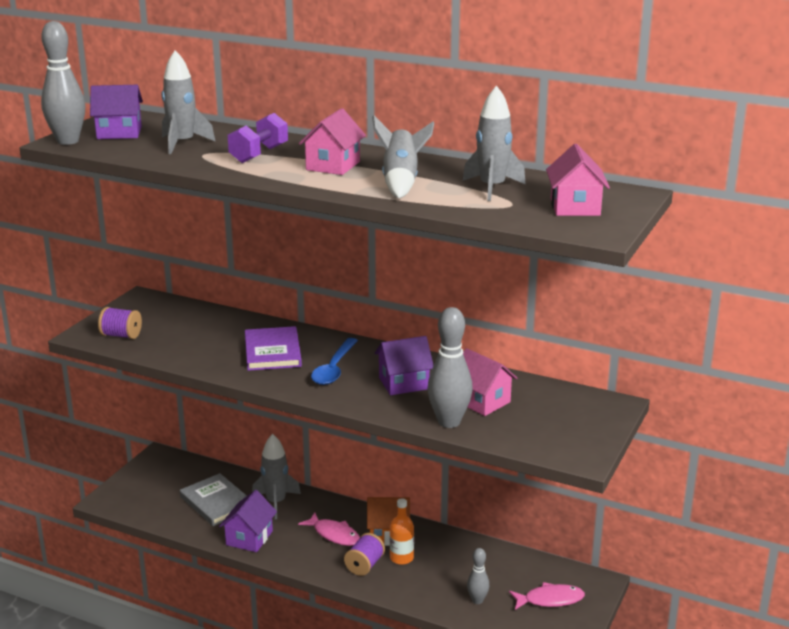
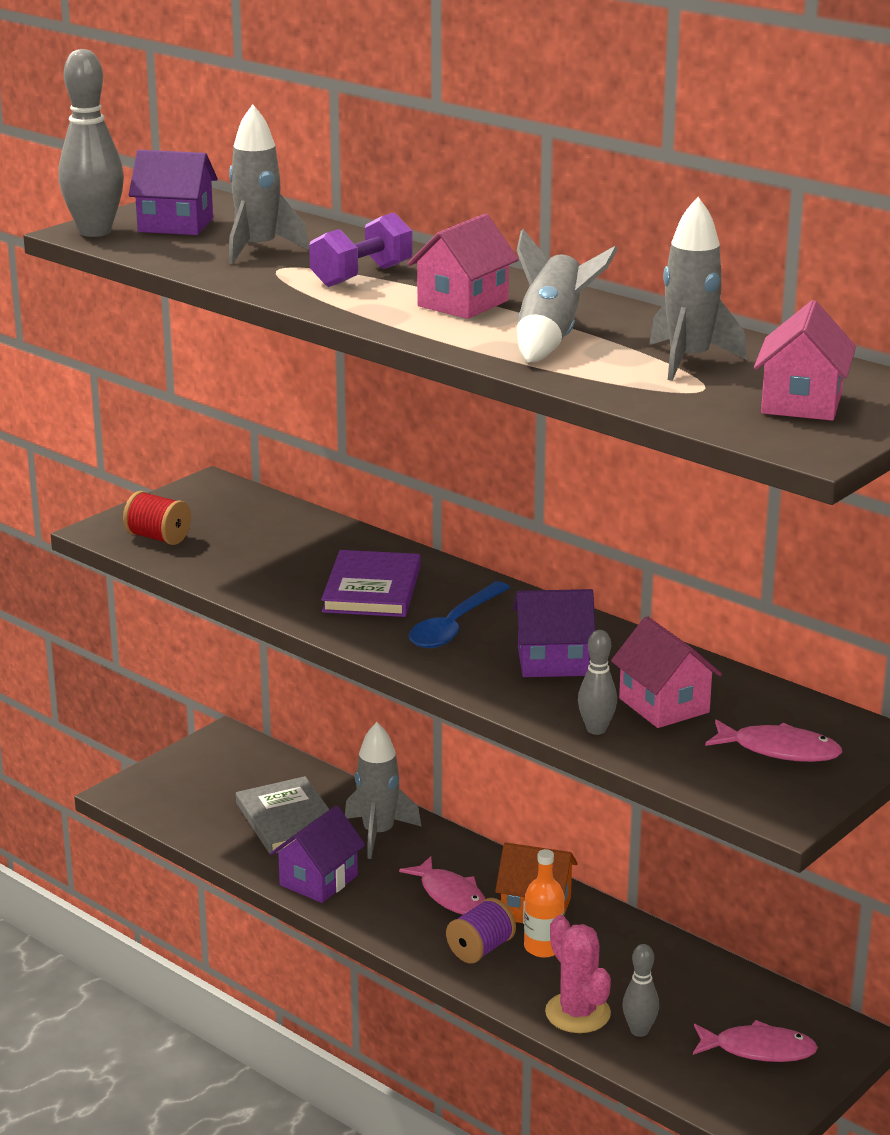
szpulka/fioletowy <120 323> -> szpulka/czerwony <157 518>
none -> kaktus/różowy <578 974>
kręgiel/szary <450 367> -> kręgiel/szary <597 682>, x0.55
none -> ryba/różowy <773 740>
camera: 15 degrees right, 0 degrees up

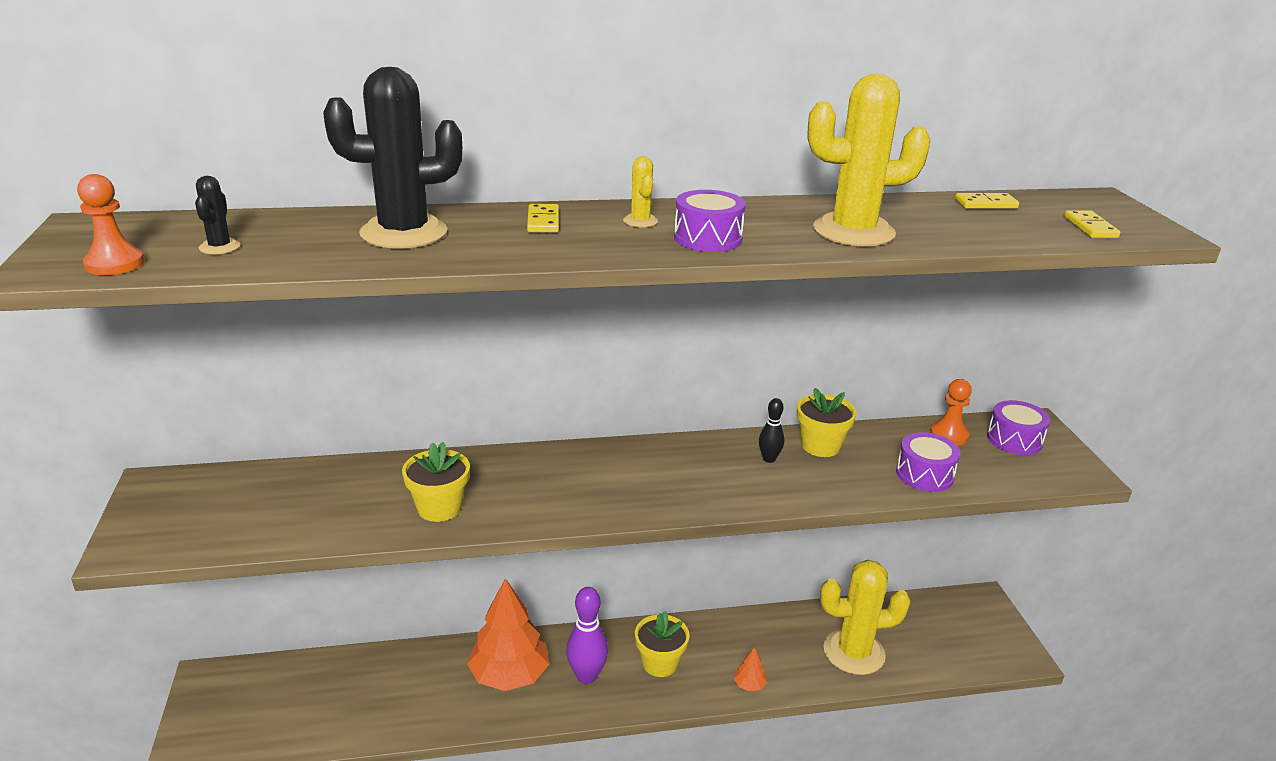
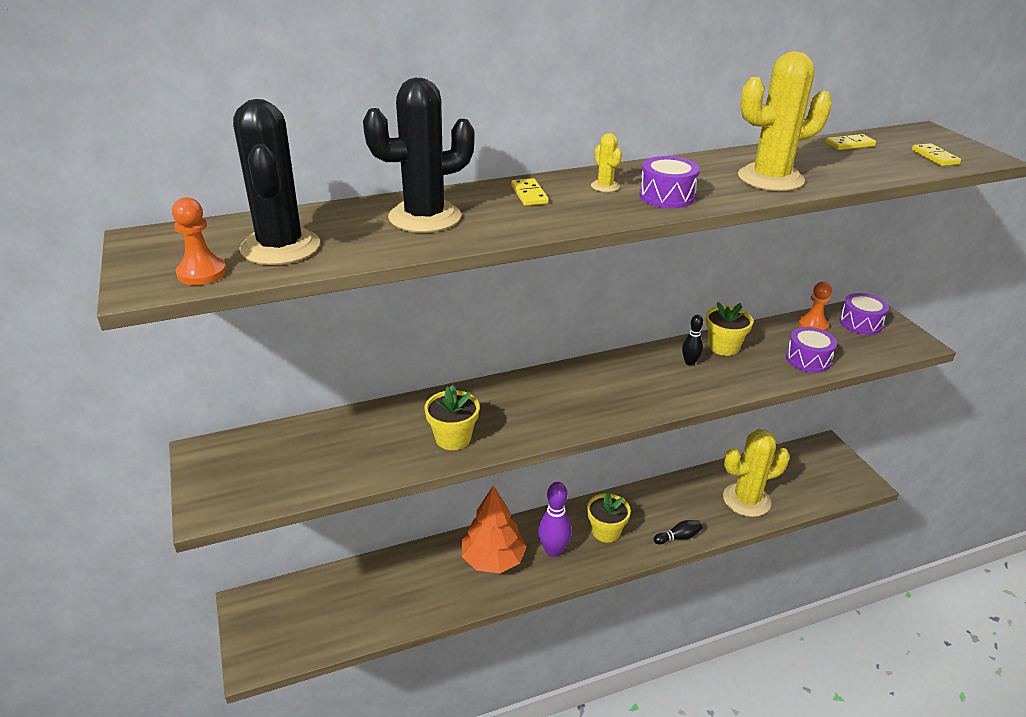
kaktus/czarny <217 215> -> kaktus/czarny <276 182>, x2.32
drzewko/pomarańczowy <750 669> -> kręgiel/czarny <678 532>
camera: 10 degrees left, 5 degrees up

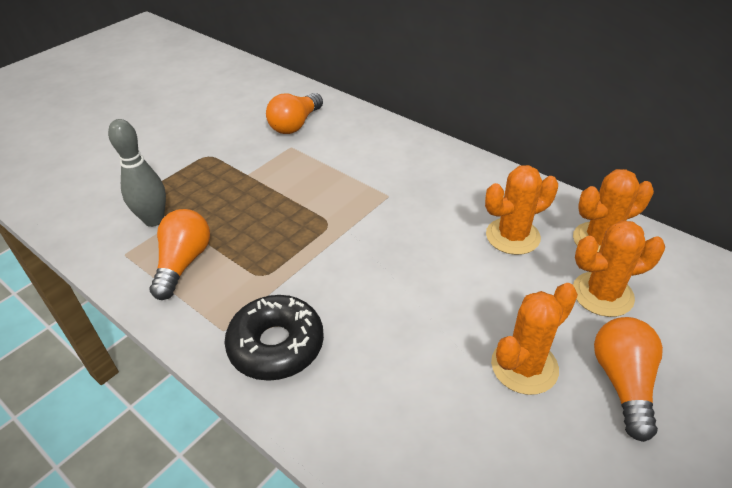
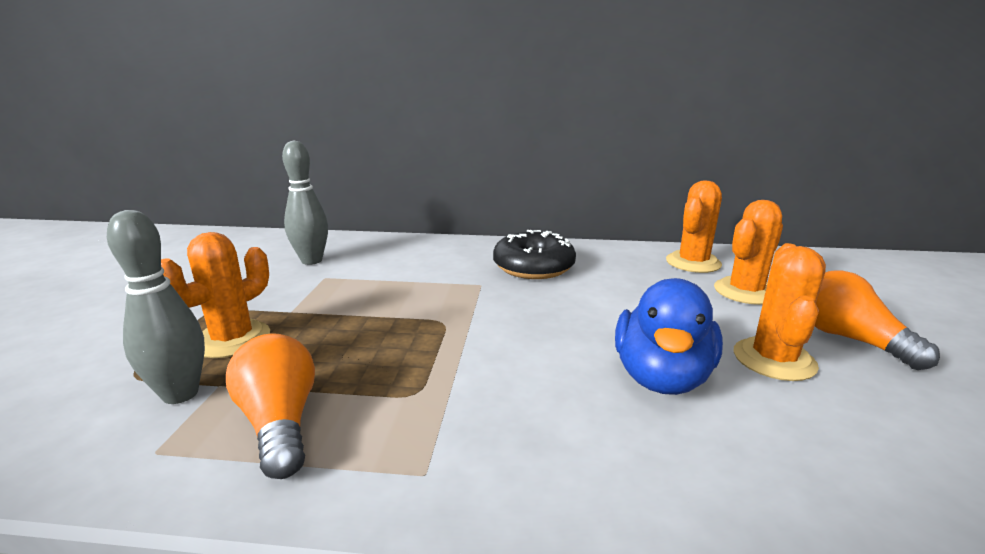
kaktus/pomarańczowy <521 210> -> kaktus/pomarańczowy <215 295>, moved
żarówka/pomarańczowy <294 113> -> kręgiel/szary <305 202>
donut/czarny <274 338> -> donut/czarny <534 254>, moved
none -> kaczka/niebieski <669 336>
camera: 35 degrees left, 20 degrees down

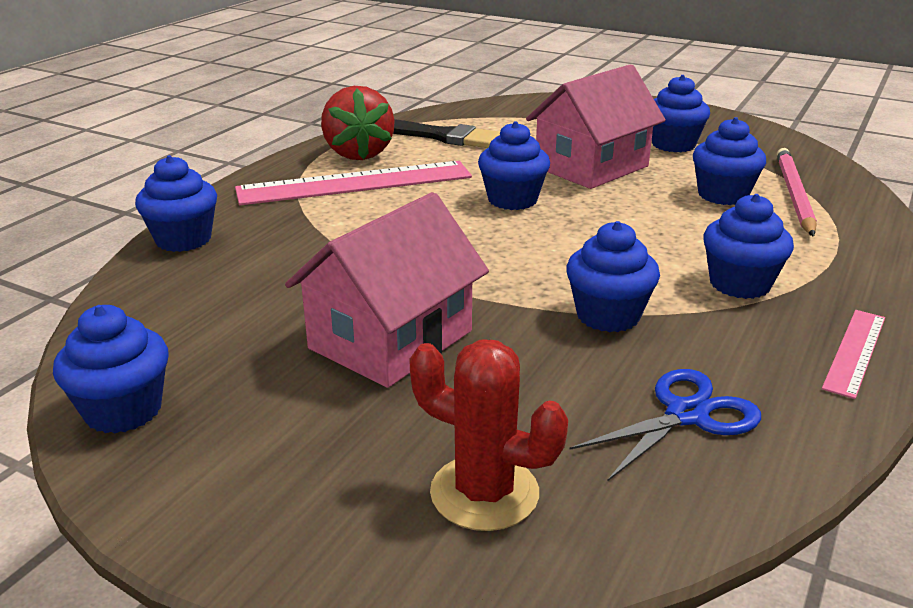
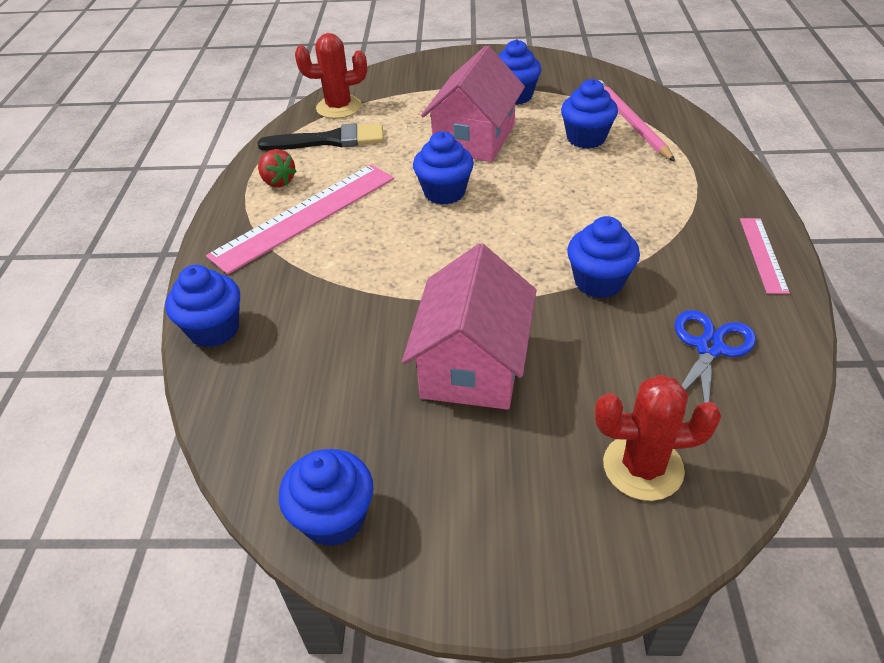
truskawka/czerwony <358 123> -> truskawka/czerwony <277 168>, x0.57
none -> kaktus/czerwony <331 76>
muffinka/niebieski <748 246> -> none
camera: 25 degrees left, 15 degrees up

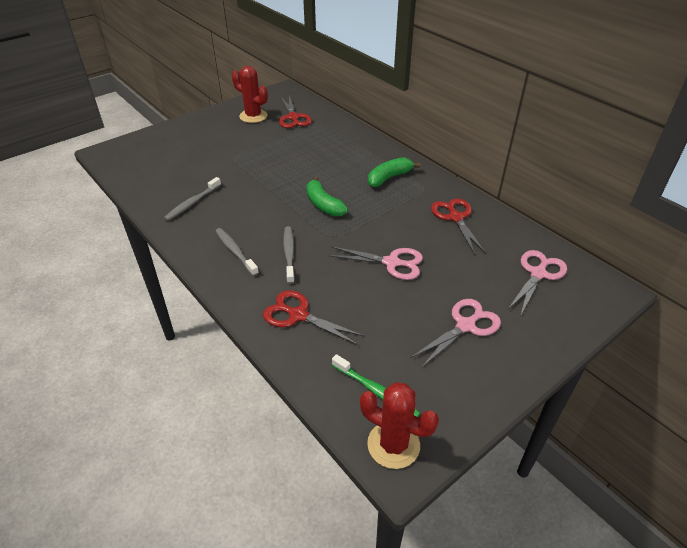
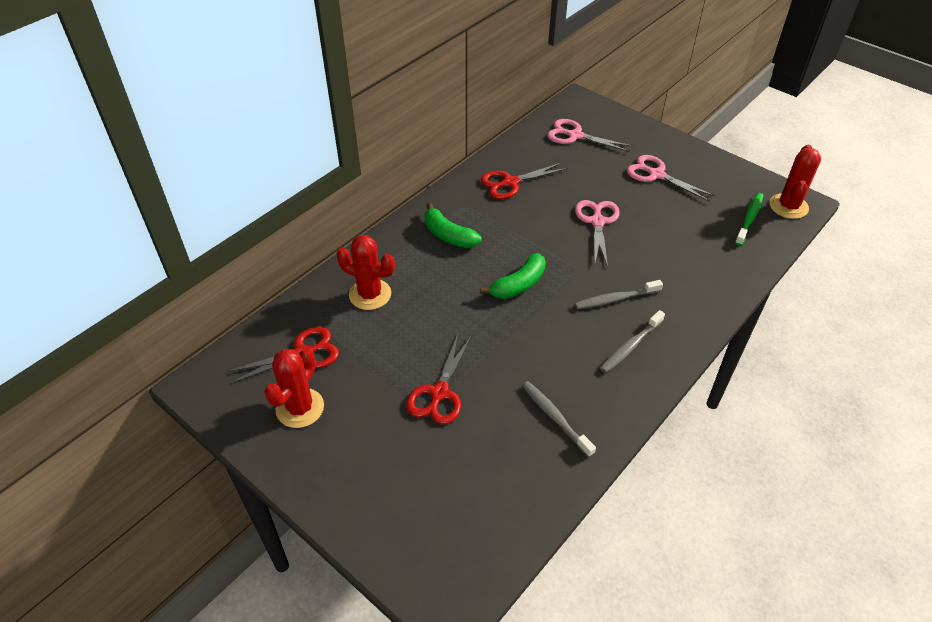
none -> kaktus/czerwony <365 272>
nożyczki/czerwony <314 318> -> nożyczki/czerwony <439 379>, moved
szczoteczka do zębów/szary <192 199> -> szczoteczka do zębów/szary <559 419>, 150 degrees counterclockwise
camera: 100 degrees left, 5 degrees up

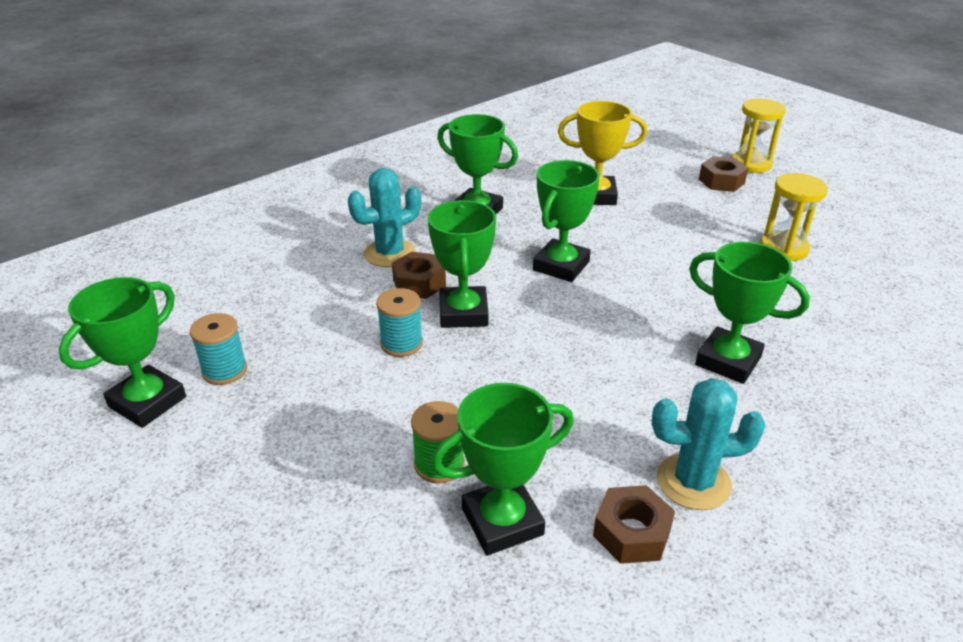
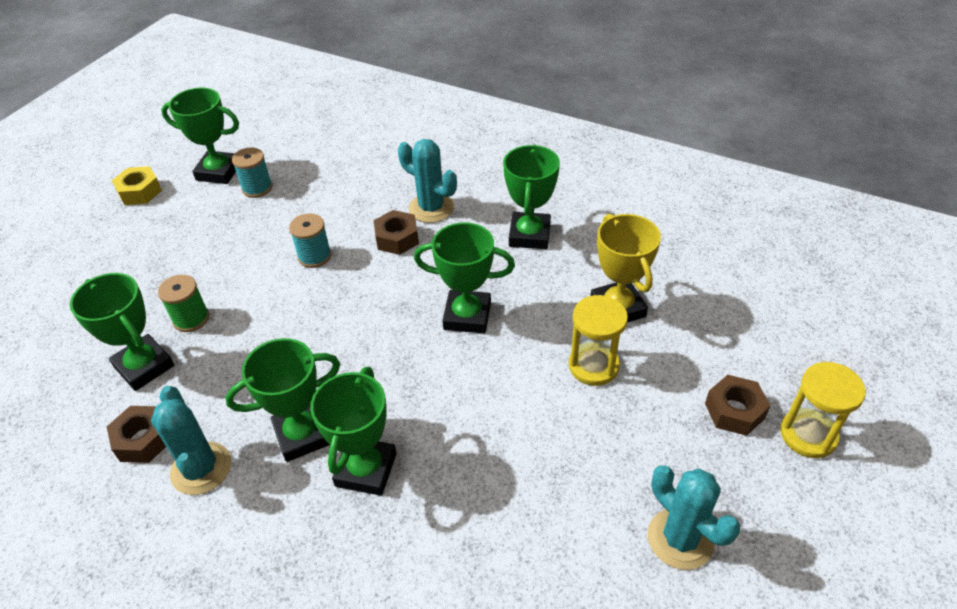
none -> nakrętka/żółty <137 185>
puchar/zielony <462 264> -> puchar/zielony <282 400>, moved
klepsydra/żółty <794 217> -> klepsydra/żółty <598 340>, moved
none -> kaktus/turkusowy <694 517>
camera: 70 degrees right, 10 degrees up

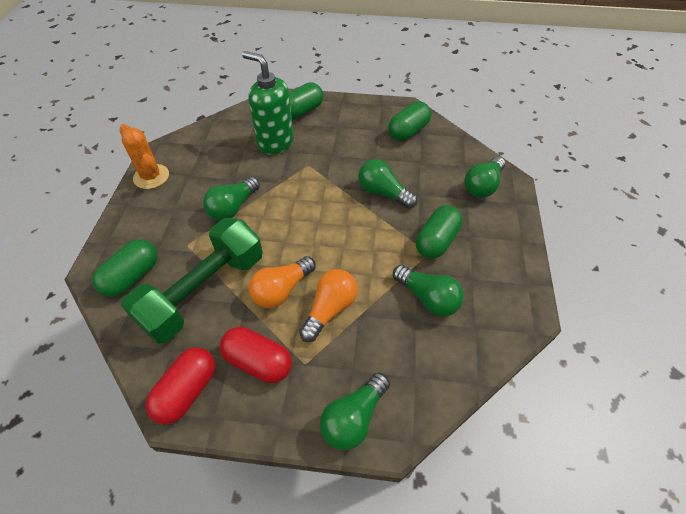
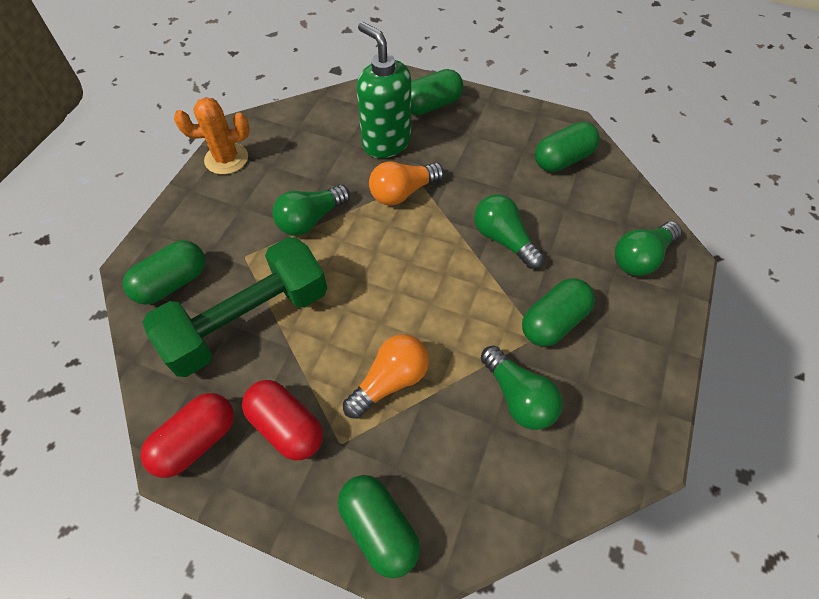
kaktus/pomarańczowy <144 156> -> kaktus/pomarańczowy <211 136>, 75 degrees counterclockwise
żarówka/zielony <355 411> -> kapsułka/zielony <379 526>
żarówka/pomarańczowy <282 282> -> żarówka/pomarańczowy <406 183>, moved
camera: 15 degrees right, 5 degrees up

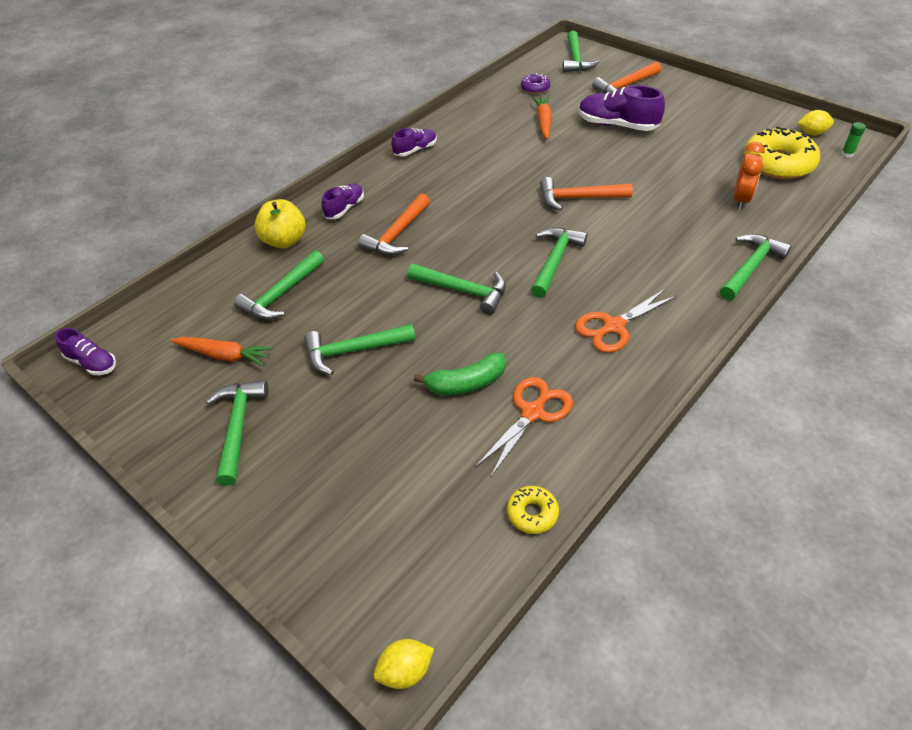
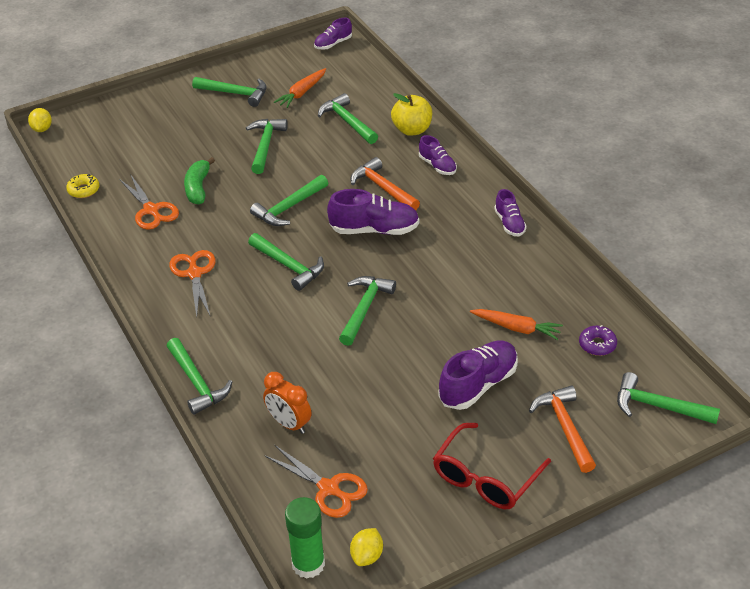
donut/żółty <782 152> -> nożyczki/pomarańczowy <316 481>
klej w sztyfcie/zielony <853 140> -> klej w sztyfcie/zielony <305 538>, x2.14
none -> but/fioletowy <373 212>
młotek/pomarańczowy <586 194> -> młotek/zielony <367 311>
none -> okulary/czerwony <492 466>
camera: 110 degrees right, 5 degrees down

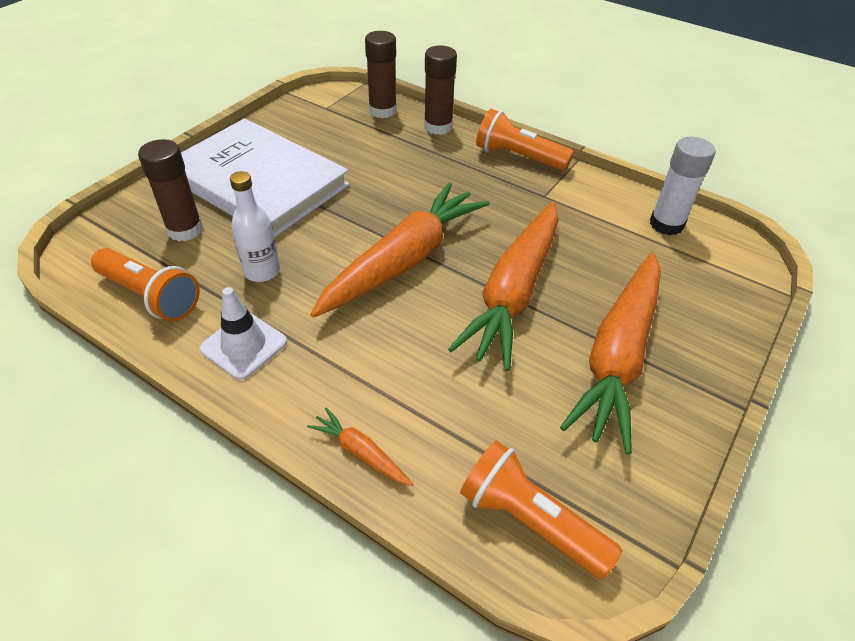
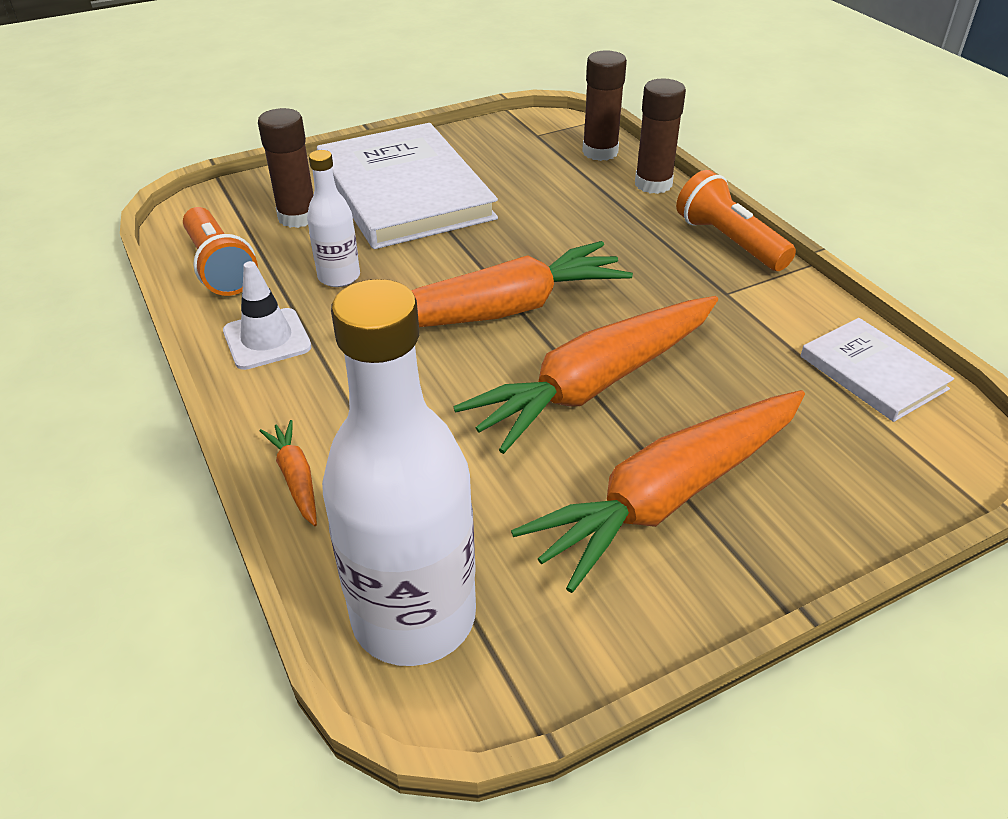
latarka/pomarańczowy <541 510> -> butelka/biały <399 472>
klej w sztyfcie/biały <682 186> -> książka/biały <877 370>
camera: 30 degrees right, 5 degrees down

